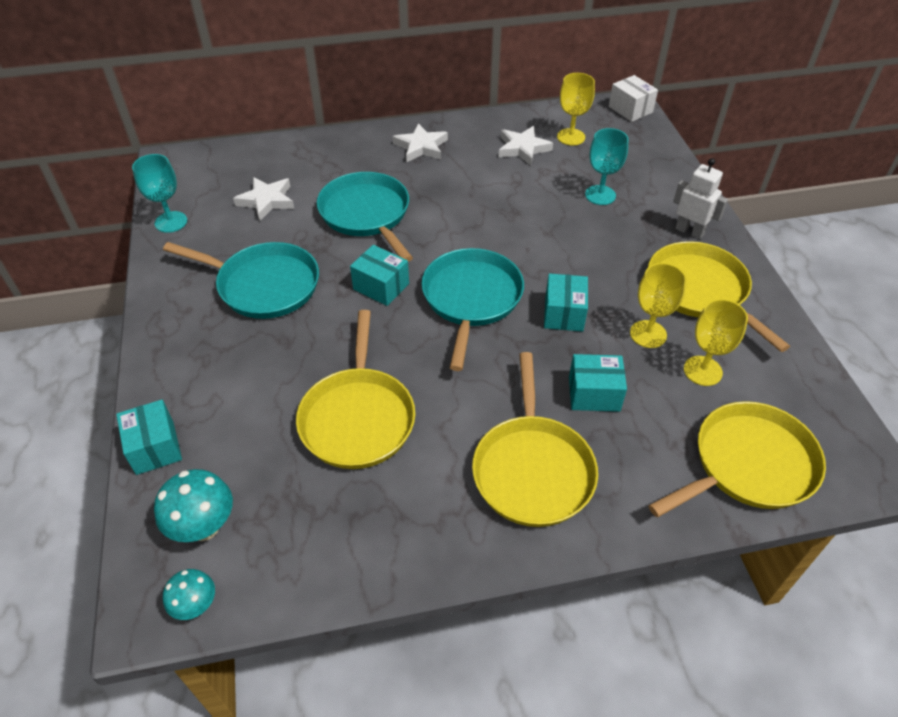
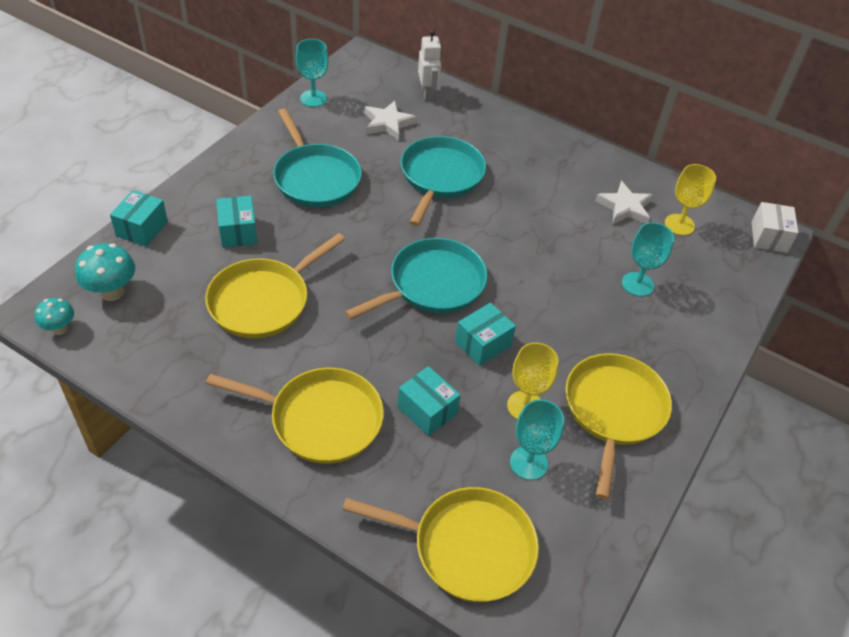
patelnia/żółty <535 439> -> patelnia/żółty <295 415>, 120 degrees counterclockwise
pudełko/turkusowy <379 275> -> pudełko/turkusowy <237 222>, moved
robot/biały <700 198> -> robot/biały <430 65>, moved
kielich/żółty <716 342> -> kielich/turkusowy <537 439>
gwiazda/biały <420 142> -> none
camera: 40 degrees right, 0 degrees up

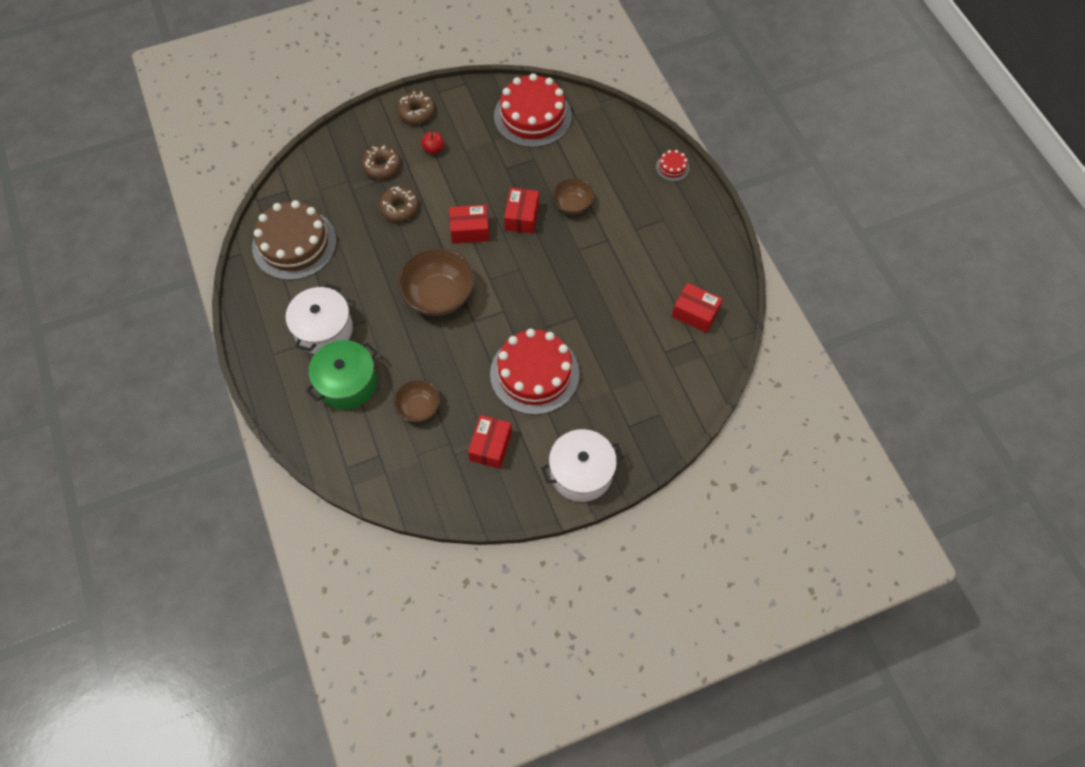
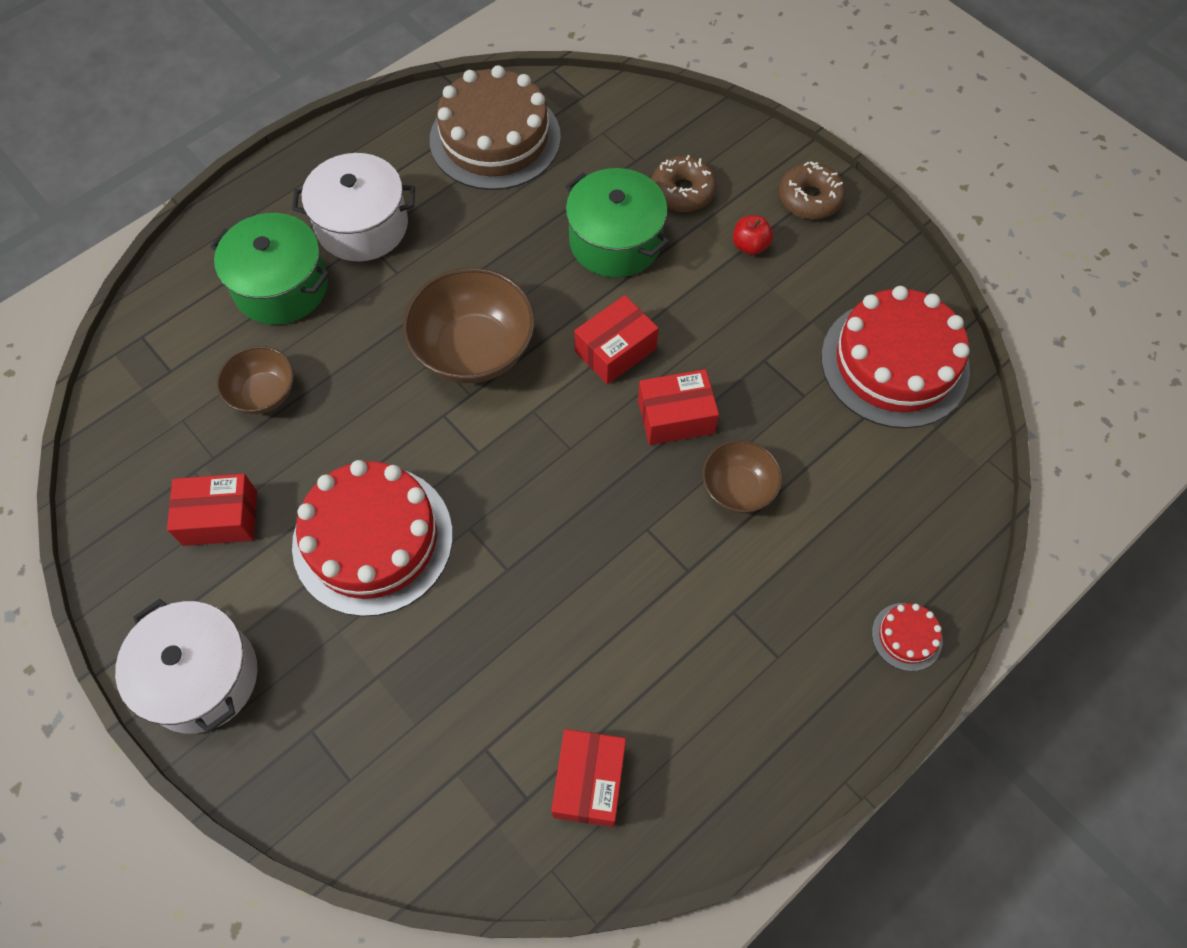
donut/brązowy <399 204> -> garnek/zielony <617 223>
pudełko/czerwony <469 224> -> pudełko/czerwony <616 339>, 75 degrees clockwise
camera: 70 degrees right, 0 degrees up

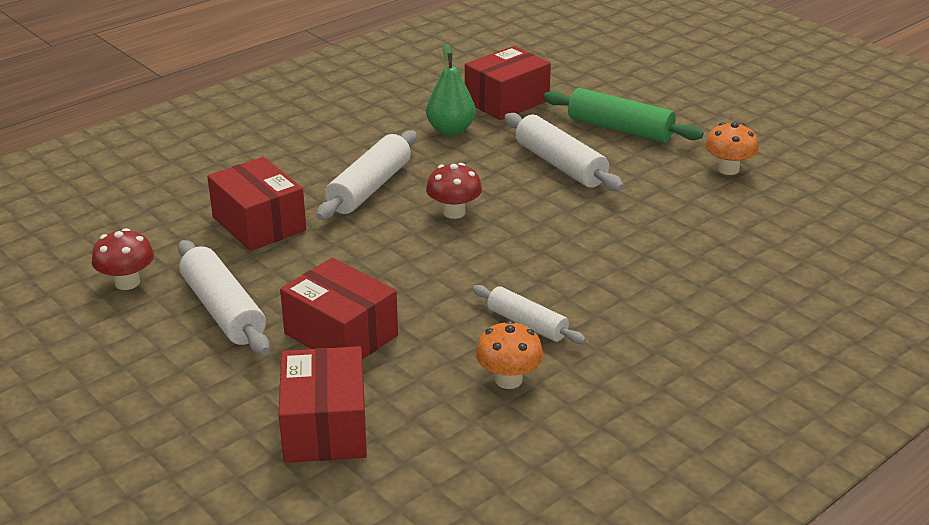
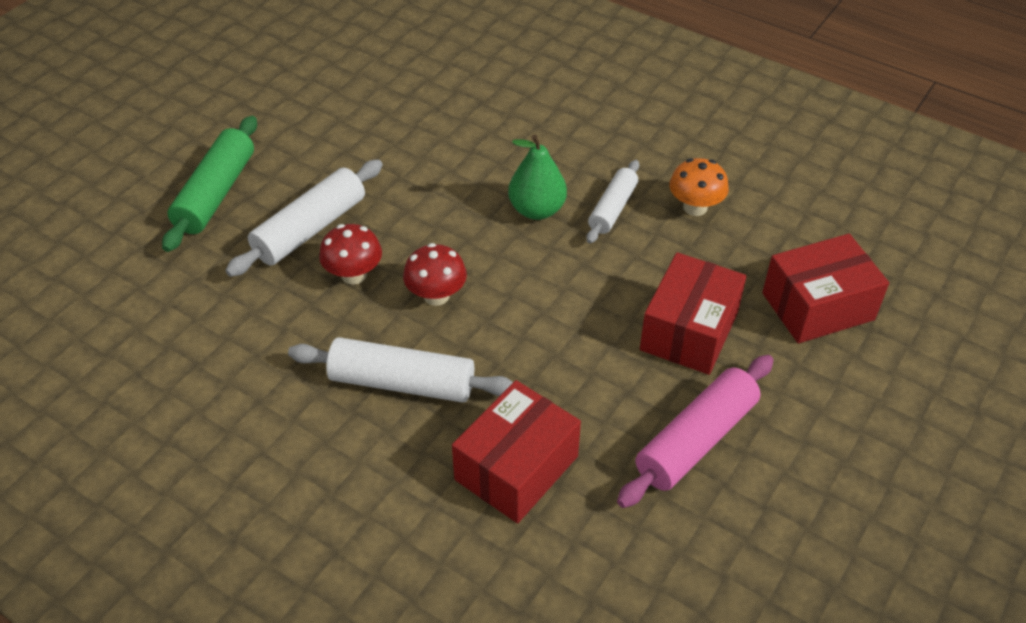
grzyb/czerwony <123 259> -> grzyb/czerwony <350 254>, moved
gruszka/zielony <451 90> -> gruszka/zielony <537 177>, moved
wałek do ciasta/biały <224 297> -> wałek do ciasta/różowy <695 431>
pudełko/czerwony <508 83> -> none
grzyb/pomarańczowy <732 148> -> none
camera: 105 degrees left, 15 degrees up

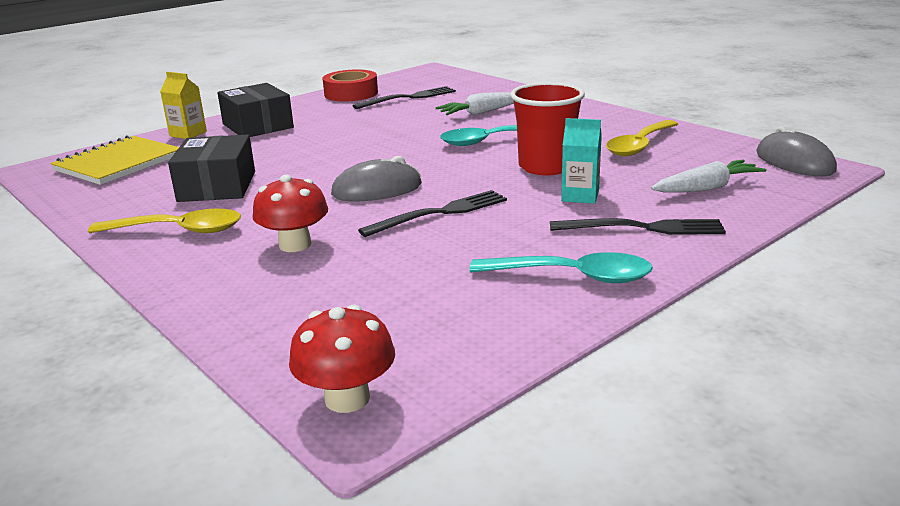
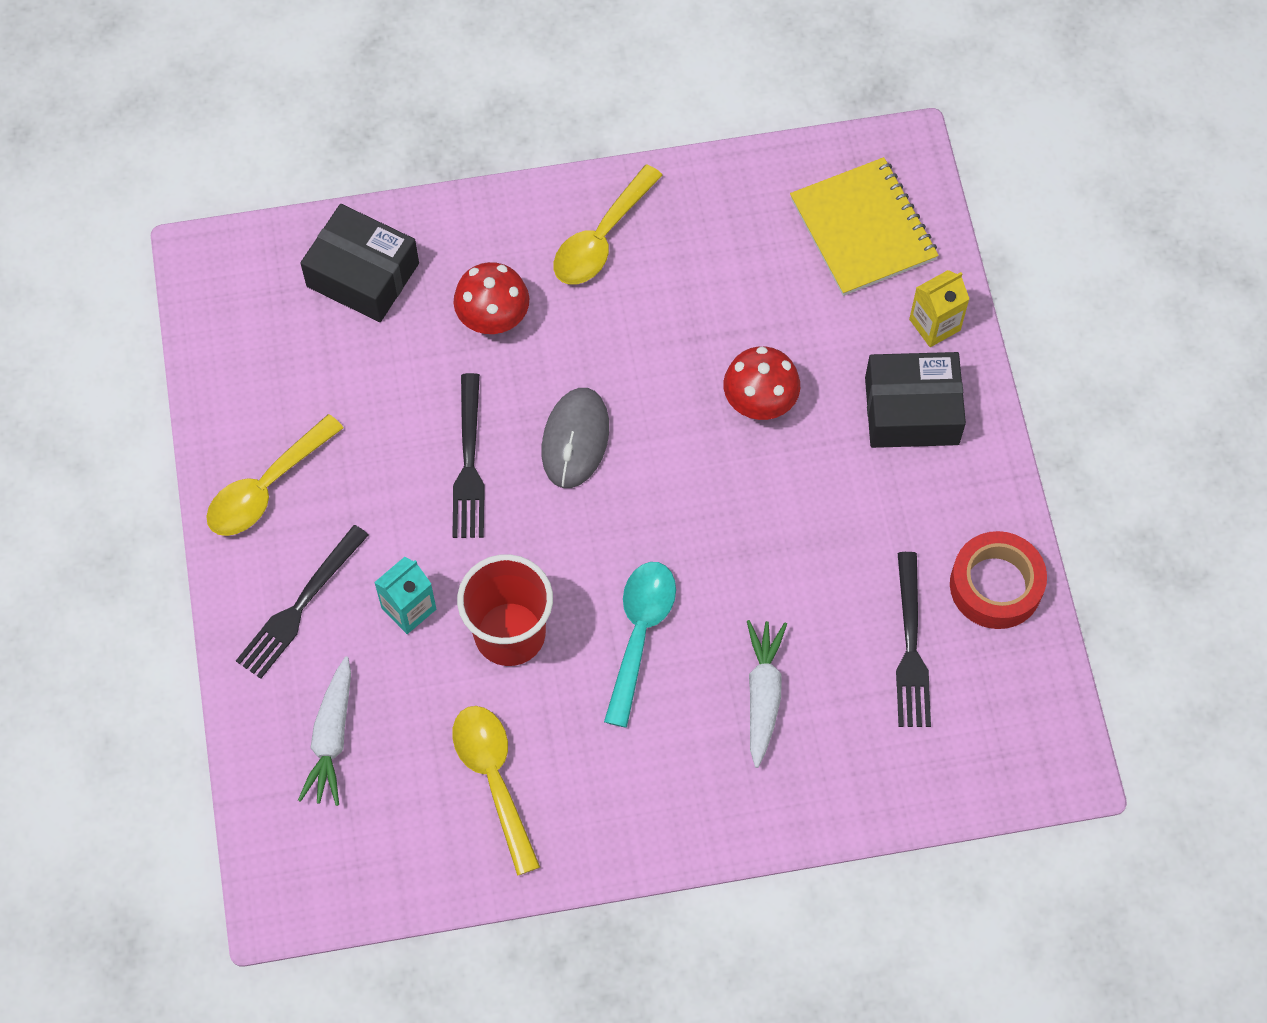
łyżka/turkusowy <561 267> -> łyżka/żółty <274 475>
pudełko/czarny <211 168> -> pudełko/czarny <359 263>, moved
grzyb/czerwony <342 358> -> grzyb/czerwony <761 383>, moved
myszka/szary <796 151> -> none
camera: 120 degrees right, 40 degrees up

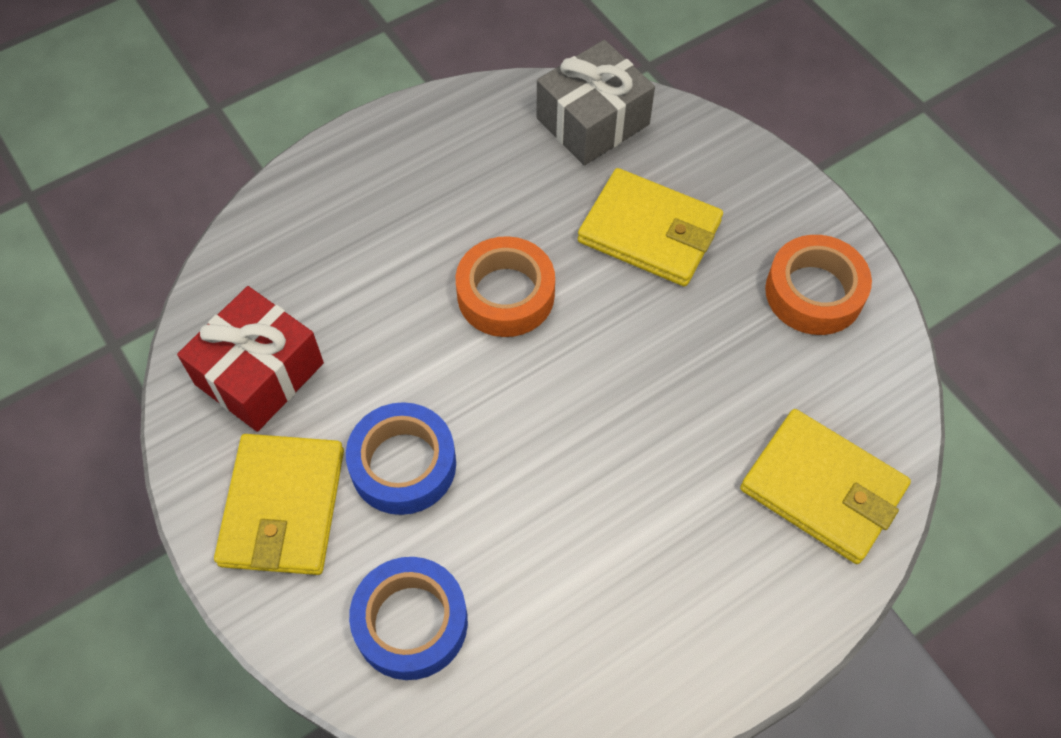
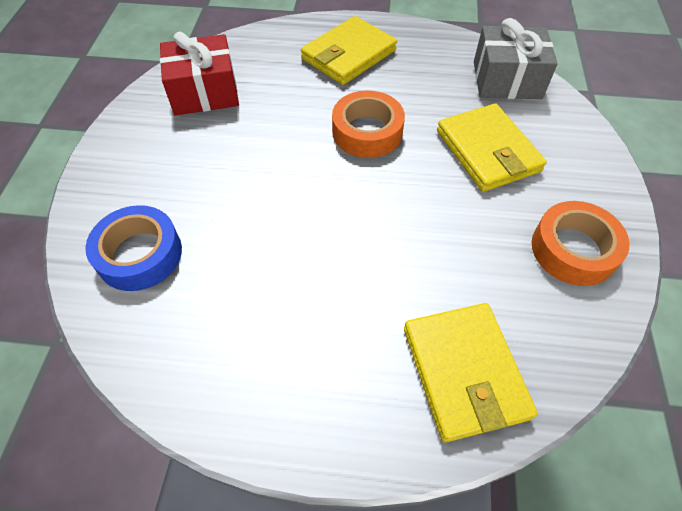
portfel/żółty <279 504> -> portfel/żółty <349 50>, moved
taśma klejąca/niebieski <401 458> -> none
camera: 40 degrees right, 5 degrees down

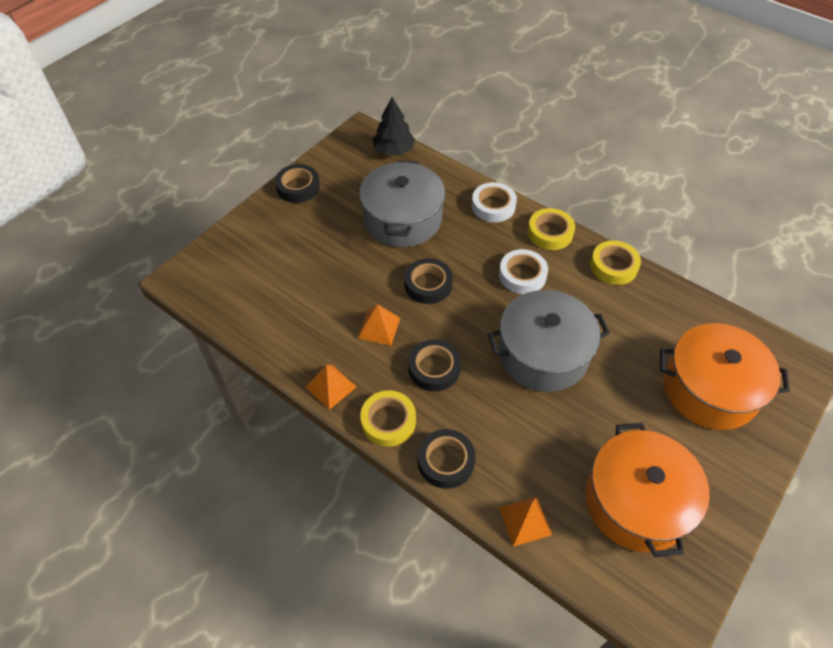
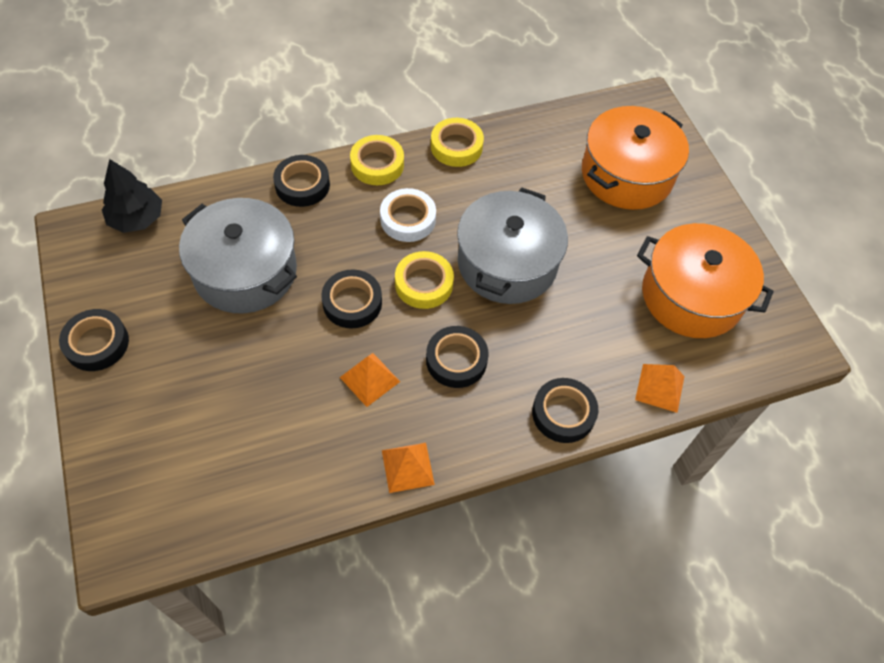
taśma klejąca/biały <494 202> -> taśma klejąca/czarny <301 181>
taśma klejąca/żółty <388 418> -> taśma klejąca/żółty <424 280>, moved
camera: 60 degrees left, 5 degrees up

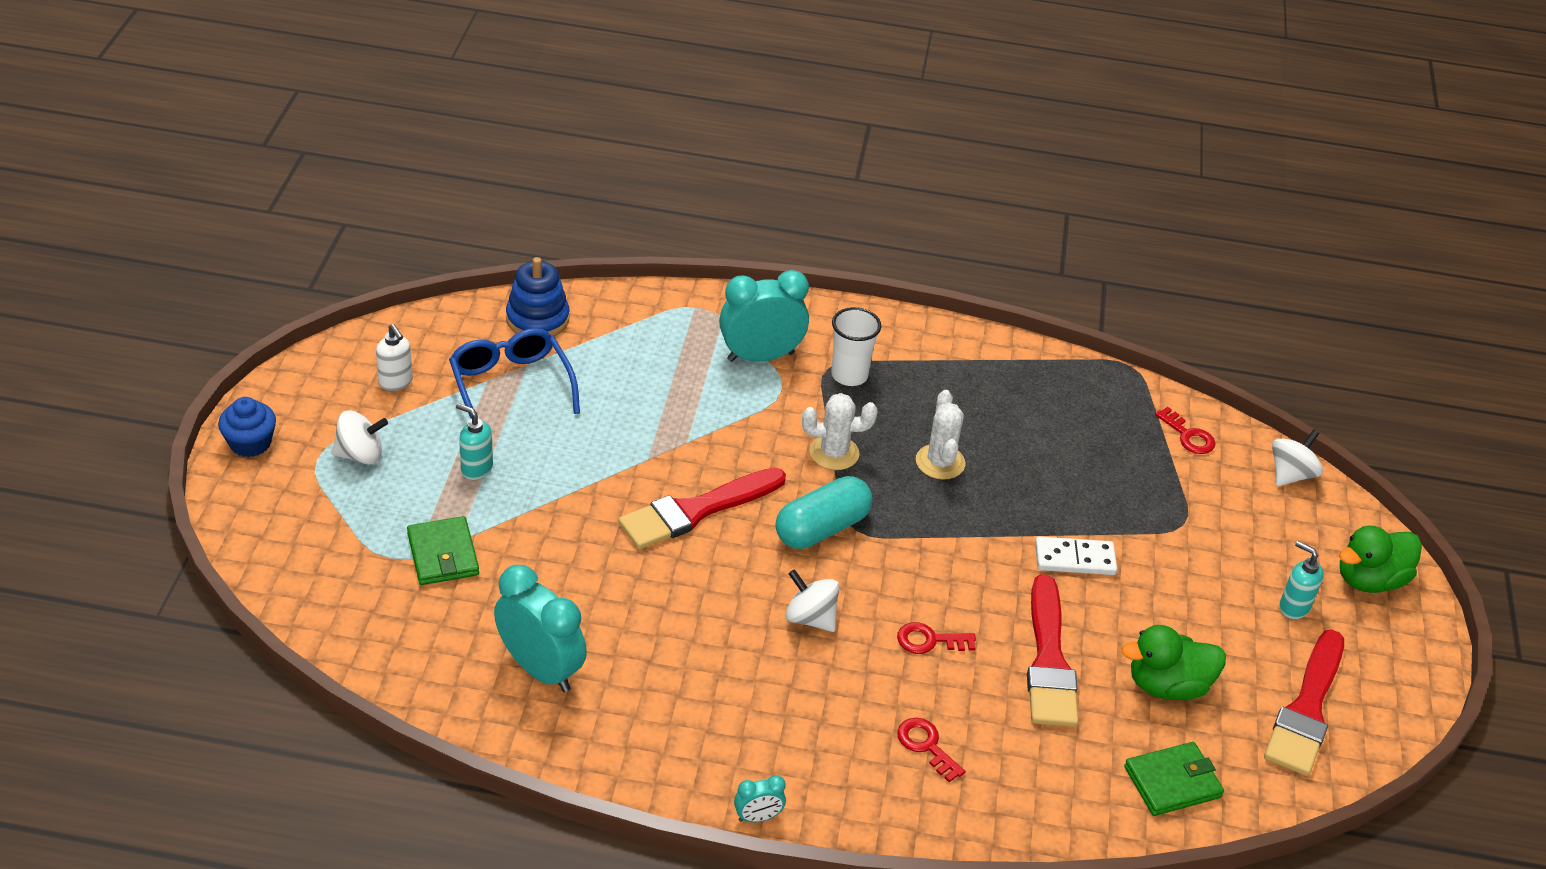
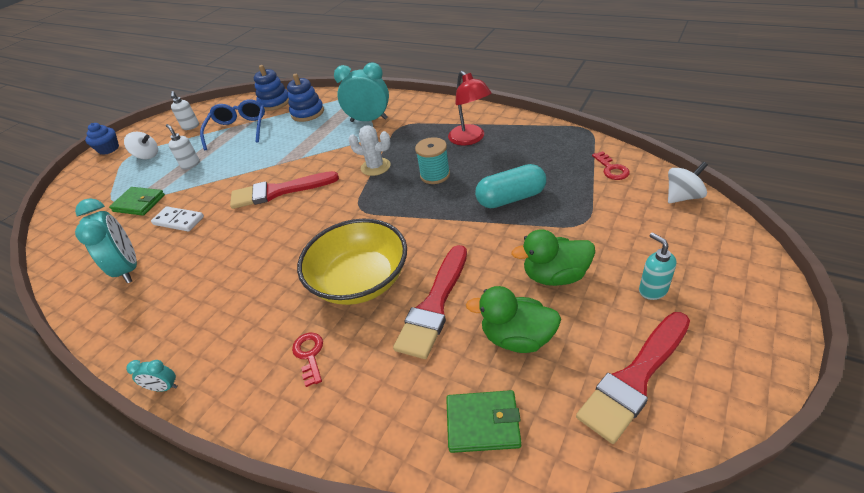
portfel/zielony <443 550> -> portfel/zielony <137 201>, 75 degrees counterclockwise
kostka domina/biały <1076 555> -> kostka domina/biały <177 219>, moved
dozownik mydła/turkusowy <474 441> -> dozownik mydła/biały <183 147>
none -> zabawka nakładanka/niebieski <305 98>
klucz/czerwony <936 638> -> miska/żółty <352 262>
kaktus/biały <940 435> -> szpulka/turkusowy <432 160>
none -> lampka/czerwony <470 108>
kapsułka/turkusowy <823 512> -> kapsułka/turkusowy <510 186>, moved
kaczka/zielony <1380 559> -> kaczka/zielony <553 257>, moved
bączek/biały <812 600> -> none
szklanka/biały <856 346> -> none
camera: 30 degrees right, 0 degrees up

